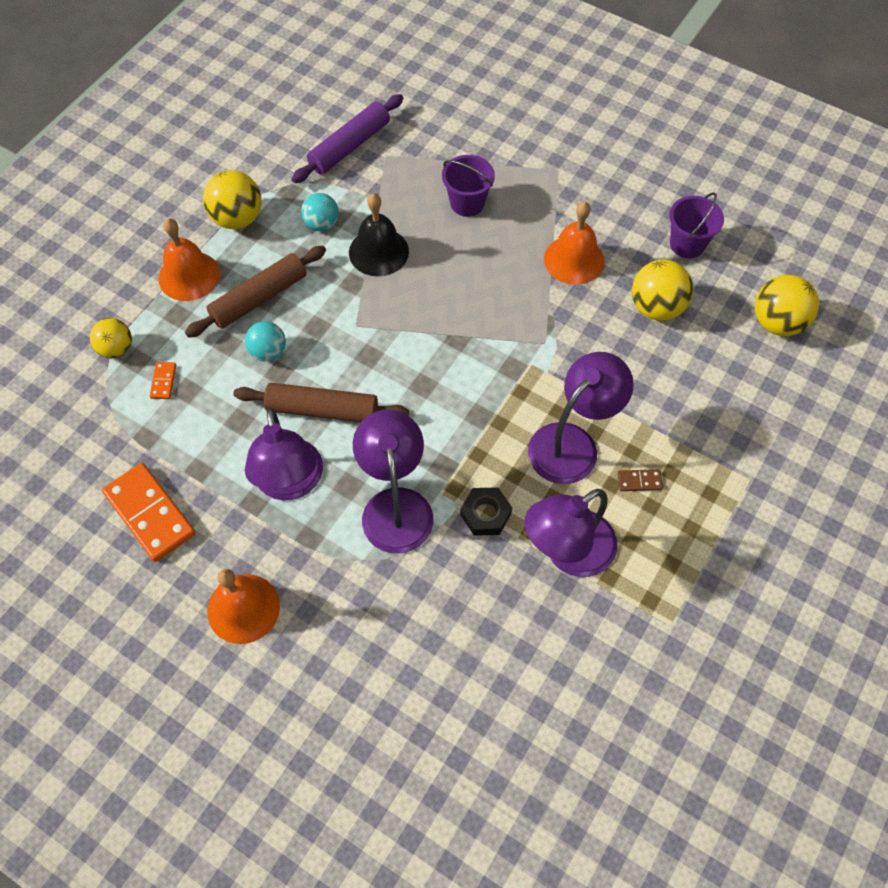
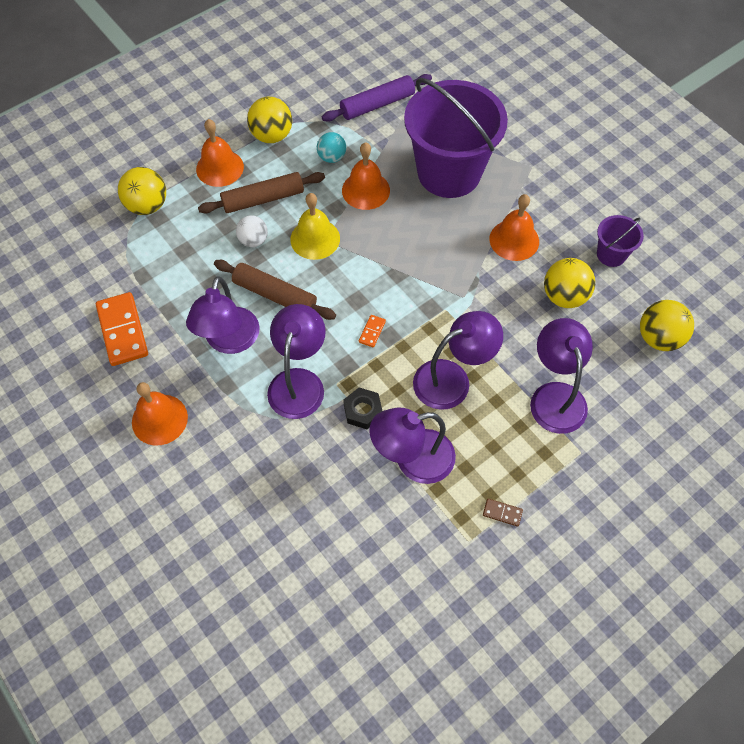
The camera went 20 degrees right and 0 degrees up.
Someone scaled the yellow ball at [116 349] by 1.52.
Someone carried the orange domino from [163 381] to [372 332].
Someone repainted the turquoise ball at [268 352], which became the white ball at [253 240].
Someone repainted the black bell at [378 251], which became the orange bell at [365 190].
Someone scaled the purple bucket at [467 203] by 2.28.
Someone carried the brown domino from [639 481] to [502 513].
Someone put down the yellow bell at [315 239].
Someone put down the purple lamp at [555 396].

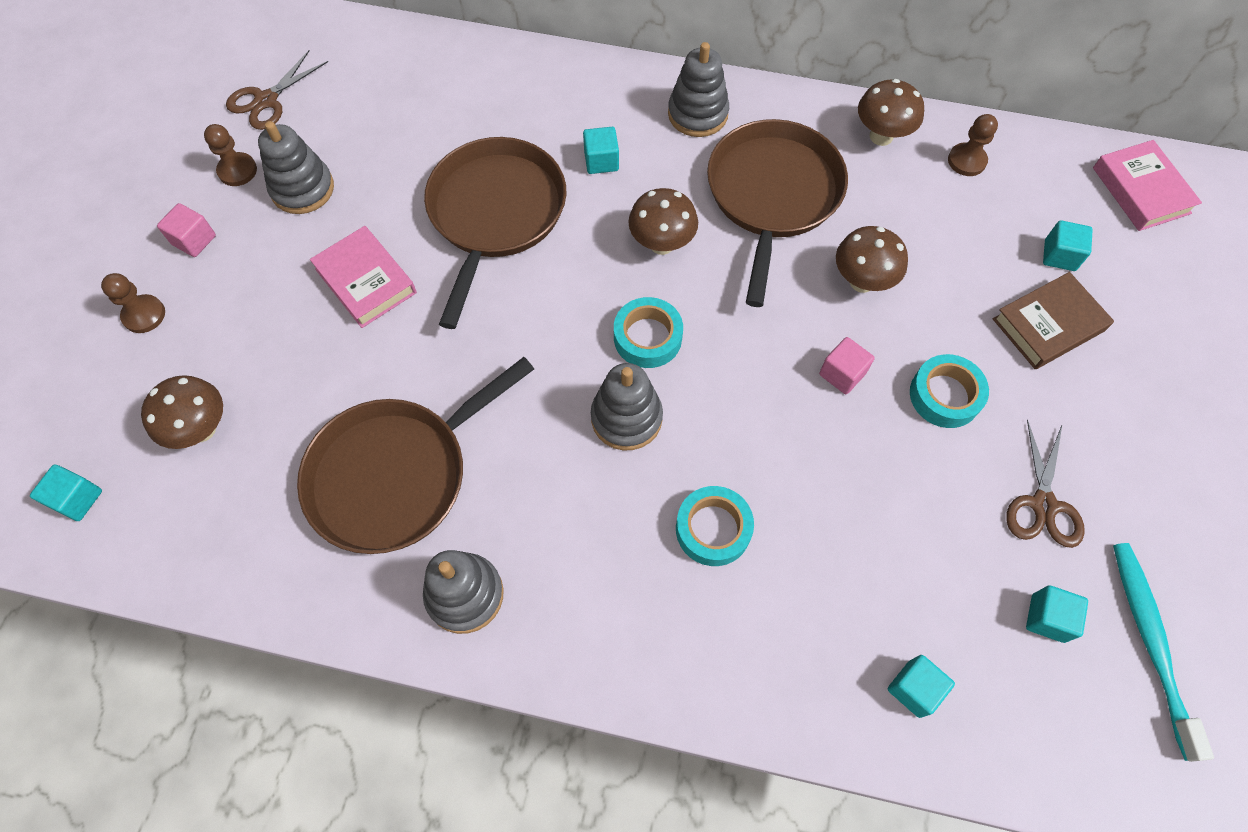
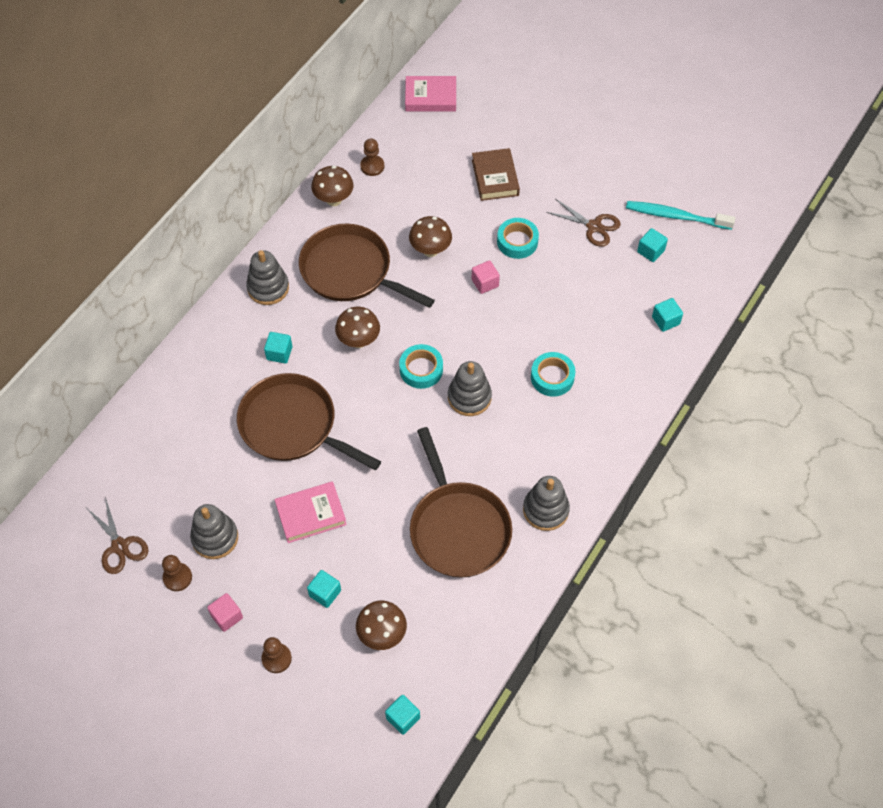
The camera went 70 degrees left and 5 degrees down.
Someone carried the turquoise cube from [1059 255] to [325 593].

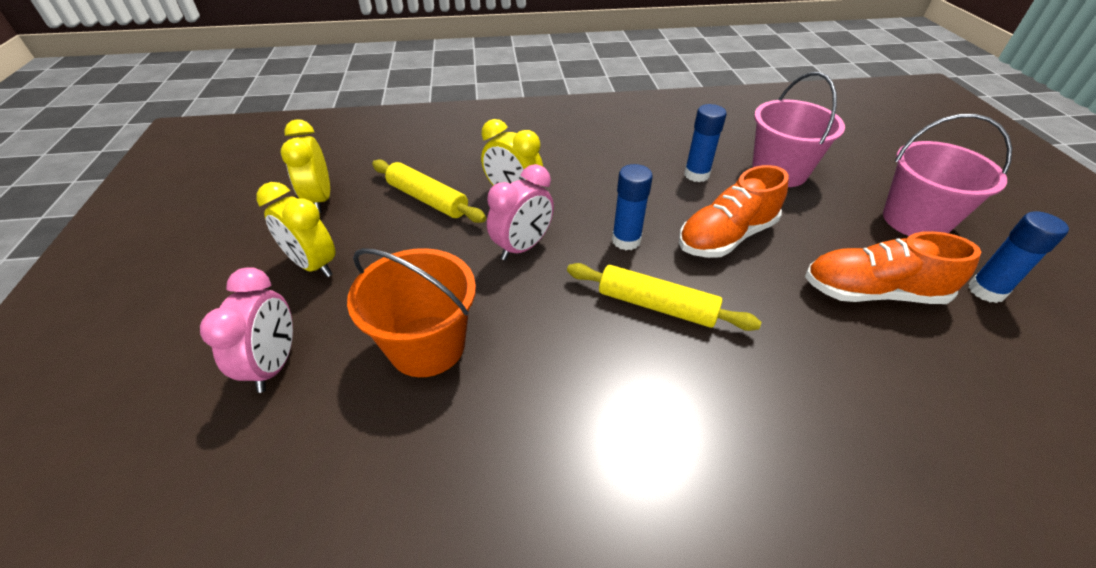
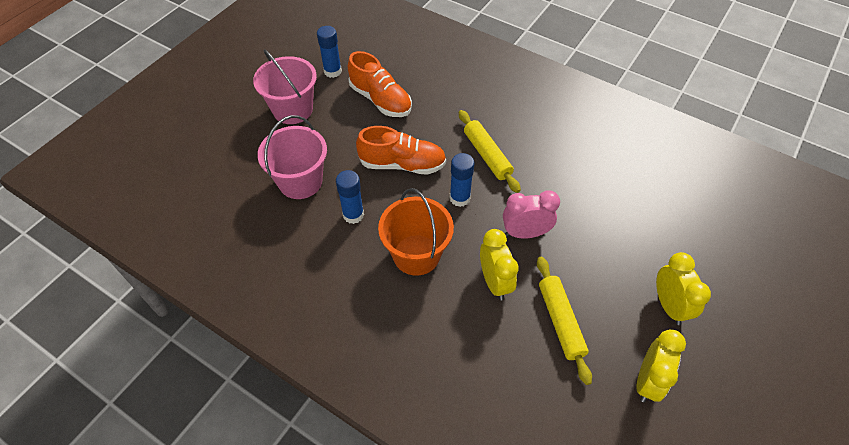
The camera went 140 degrees left and 10 degrees up.
Someone took away the pink clock at [275 364].
Someone carried the orange bucket from [427 345] to [416 255].

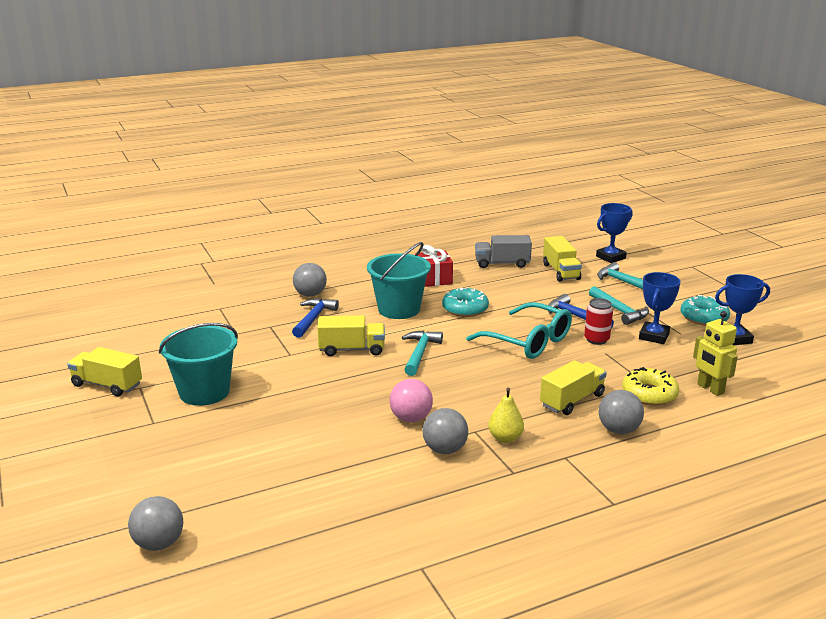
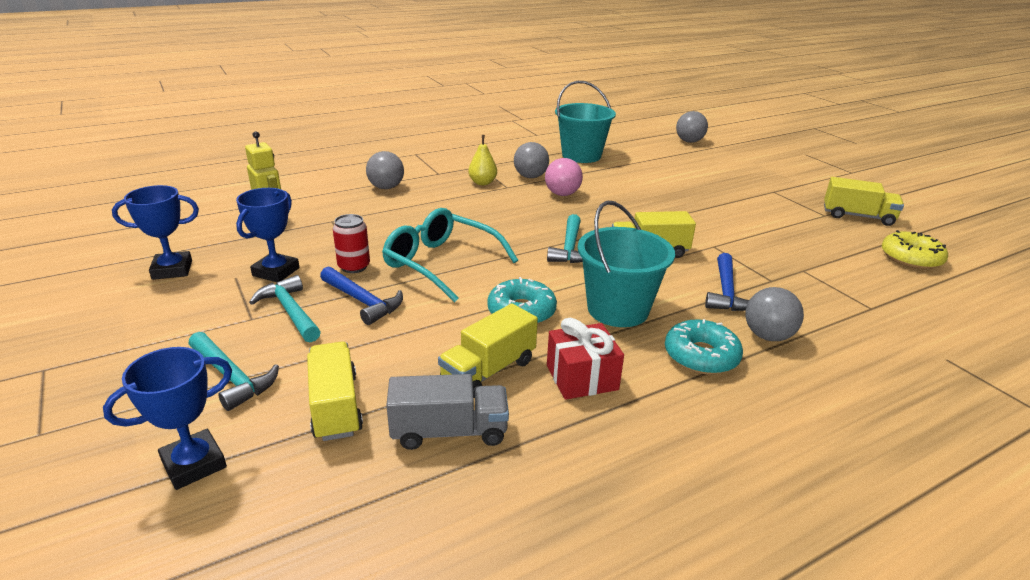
The camera went 175 degrees right and 5 degrees up.
Someone carried the turquoise bucket from [204 392] to [581 155].
Someone carried the yellow truck from [572 400] to [488 371].
Someone carried the yellow donut from [649 394] to [911 258].
Someone carried the turquoise donut from [704 318] to [701 356].

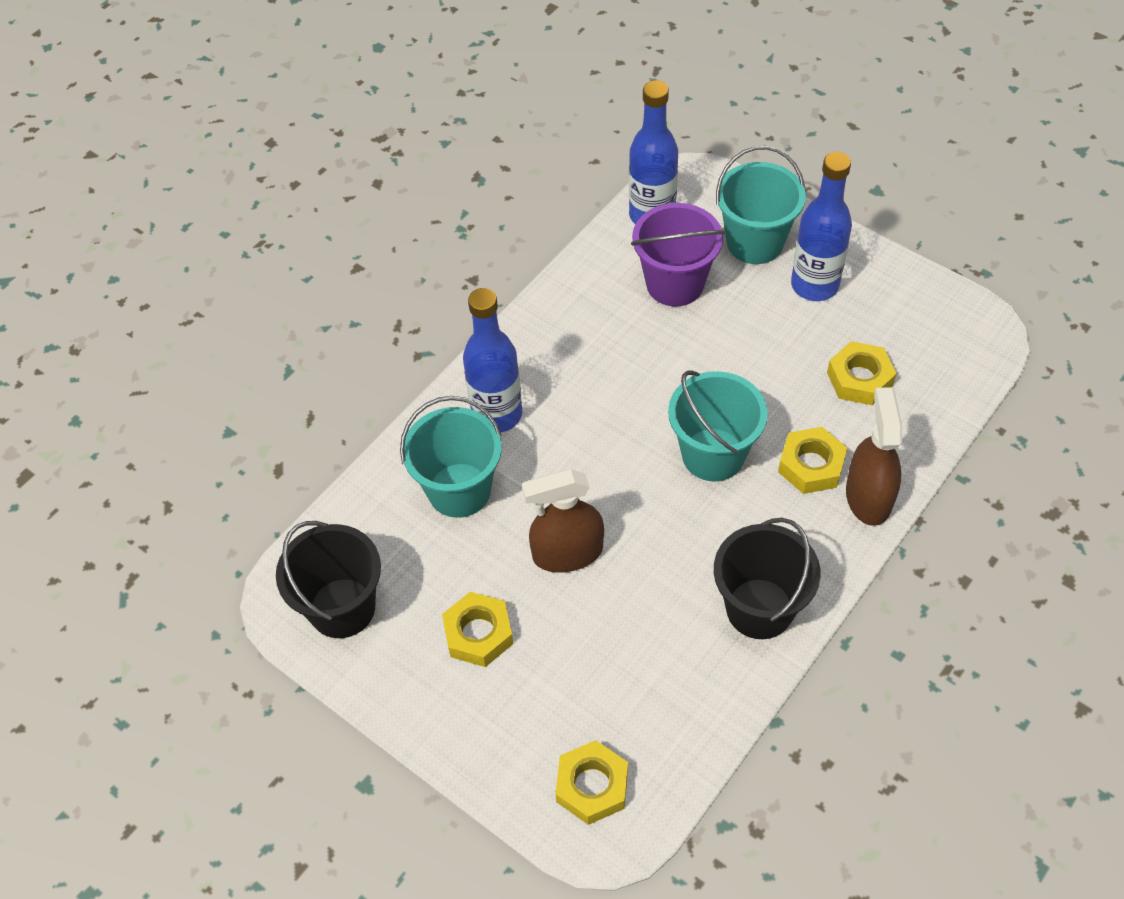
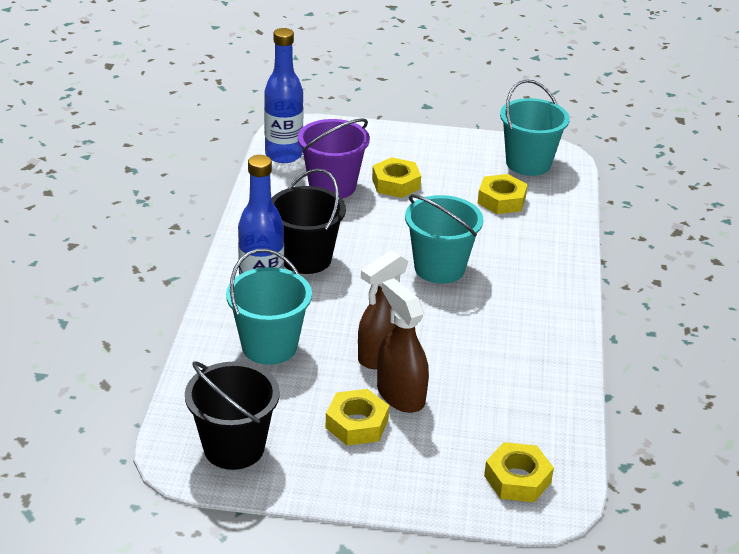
The camera went 35 degrees left and 20 degrees down.
Someone carried the black bucket from [759 608] to [306 258].
Someone carried the turquoise bucket from [755 242] to [528 163].
Someone carried the yellow nut from [811 465] to [396 184].
Someone took away the blue bottle at [814 285].
Someone carried the brown spray bottle from [868 496] to [400 395].

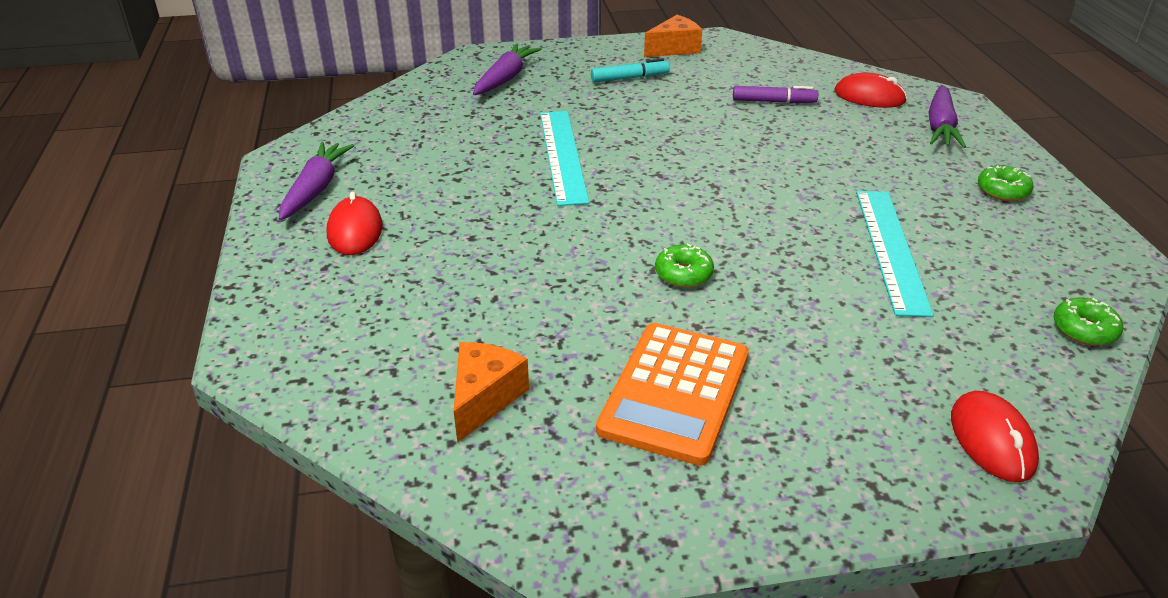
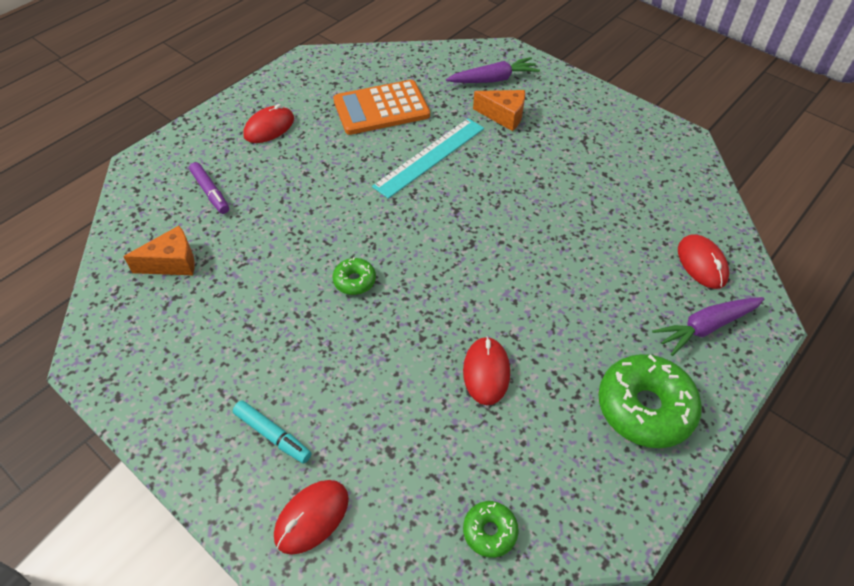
The camera went 50 degrees right and 15 degrees up.
Someone took away the purple carrot at [315 189].
Someone carried the turquoise marker from [630 78] to [273 435].
Someone carried the orange calculator from [675 392] to [381 108].
Someone carried the orange cheese from [674 49] to [504 116].
Someone carried the purple marker from [774 102] to [210 192].
Someone swapped the turquoise ruler at [890 249] for the red mouse at [486 372].
Someone scaled the green donut at [1002 191] by 2.01.

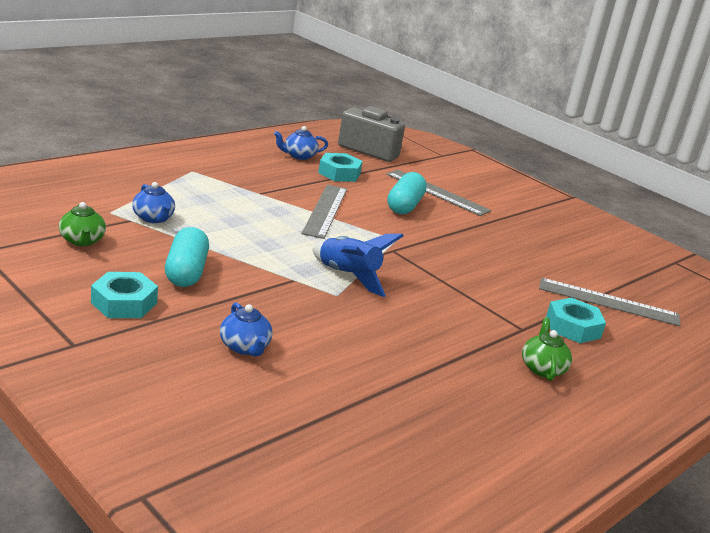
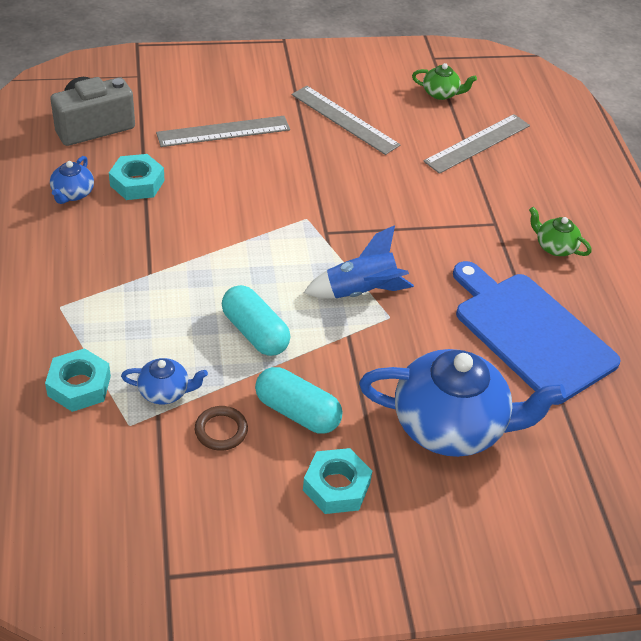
The camera went 55 degrees left and 20 degrees up.
Someone carried the green teapot from [82 241] to [441 93].
Someone scaled the blue teapot at [245 347] by 2.25.
Someone carried the grey ruler from [325 210] to [344 119].
Someone carried the turquoise capsule from [404 206] to [255 332].
Someone carried the turquoise nut from [572 327] to [79 386].
Someone put down the brown ring at [221 430].
Someone put down the blue cutting board at [530 333].

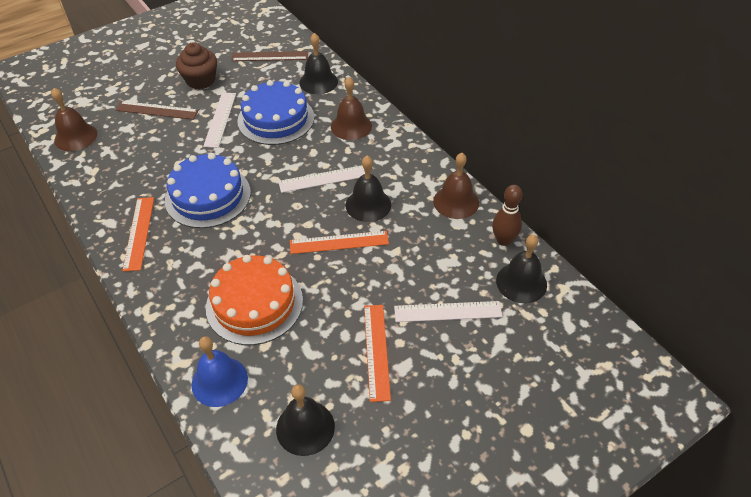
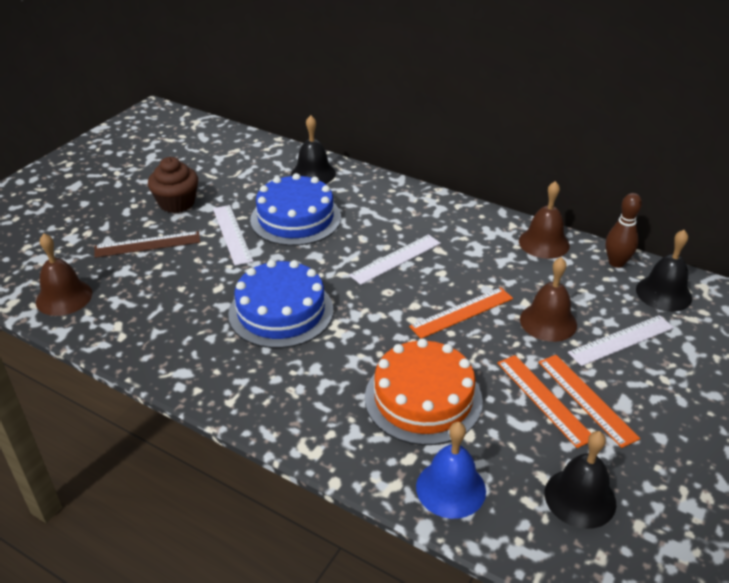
The camera went 25 degrees left and 10 degrees down.
Someone carried the orange ruler from [139 233] to [544 399].
Someone took away the brown ruler at [270 56].
Someone carried the brown bell from [351 126] to [548 322].
Someone took away the black bell at [368 205].

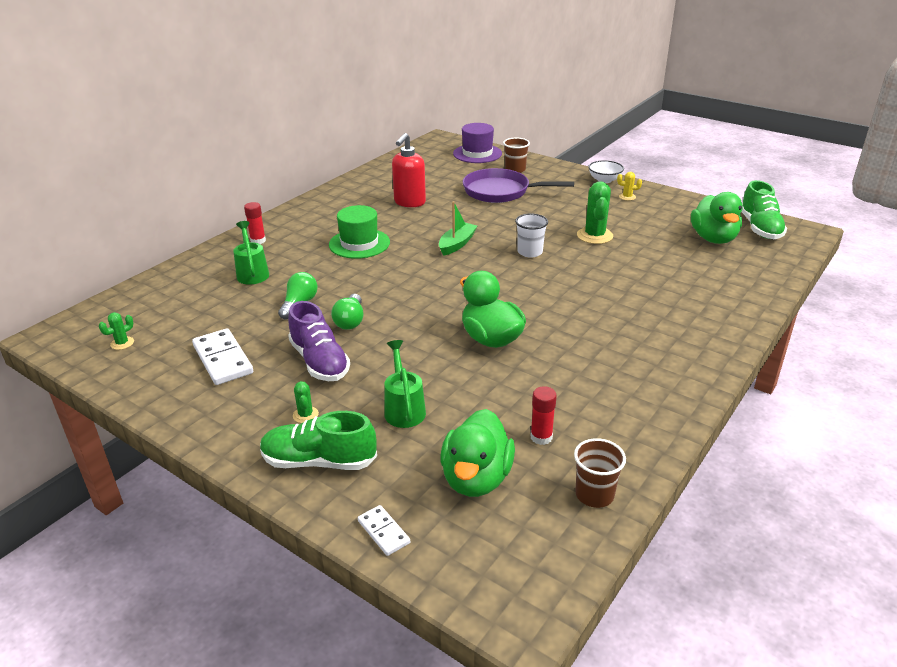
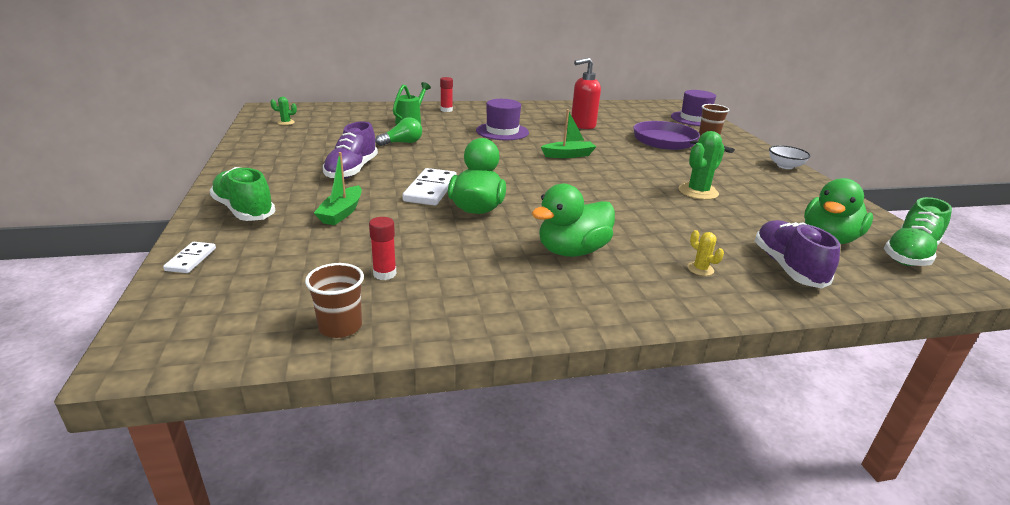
The camera went 40 degrees right and 5 degrees down.
Someone carried the white domino from [222 359] to [430 190].
Someone took away the green cactus at [305 415].
Someone repainted the green hat at [359 243], which became the purple hat at [502 131].
Someone took away the green light bulb at [350 321].
Someone swapped the green watering can at [404 408] for the green boat at [341 213].
Someone carried the green duck from [476 478] to [572 251].
Someone took away the white cup at [530 252].
Someone carried the yellow cactus from [627 197] to [700 269].
Someone put down the purple shoe at [787 267].

